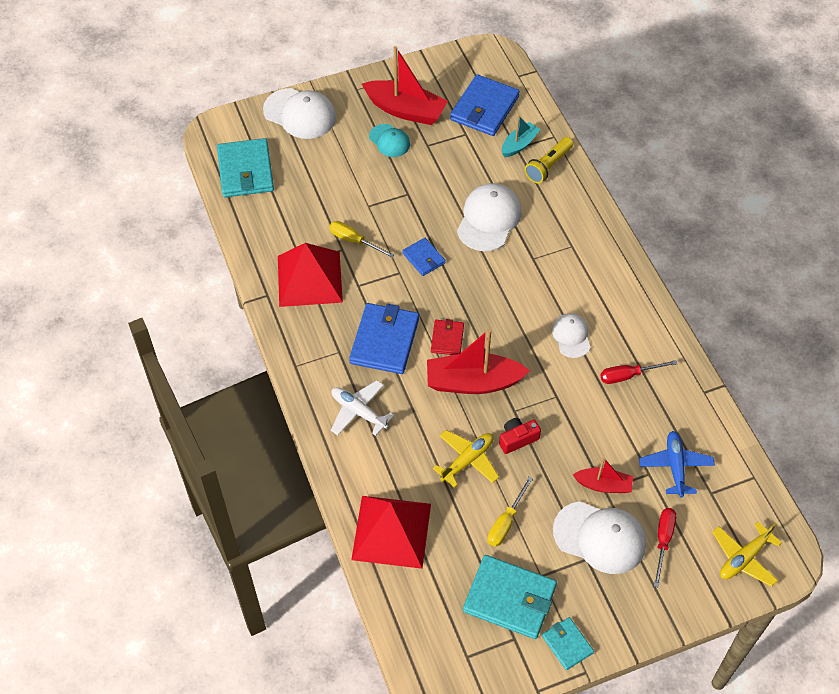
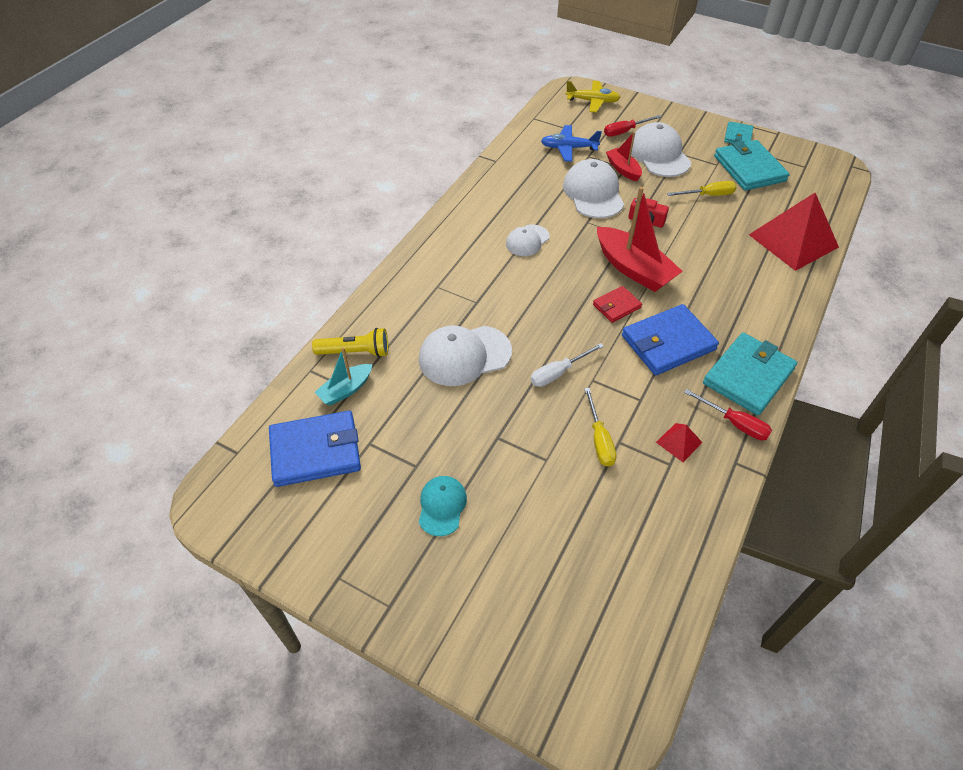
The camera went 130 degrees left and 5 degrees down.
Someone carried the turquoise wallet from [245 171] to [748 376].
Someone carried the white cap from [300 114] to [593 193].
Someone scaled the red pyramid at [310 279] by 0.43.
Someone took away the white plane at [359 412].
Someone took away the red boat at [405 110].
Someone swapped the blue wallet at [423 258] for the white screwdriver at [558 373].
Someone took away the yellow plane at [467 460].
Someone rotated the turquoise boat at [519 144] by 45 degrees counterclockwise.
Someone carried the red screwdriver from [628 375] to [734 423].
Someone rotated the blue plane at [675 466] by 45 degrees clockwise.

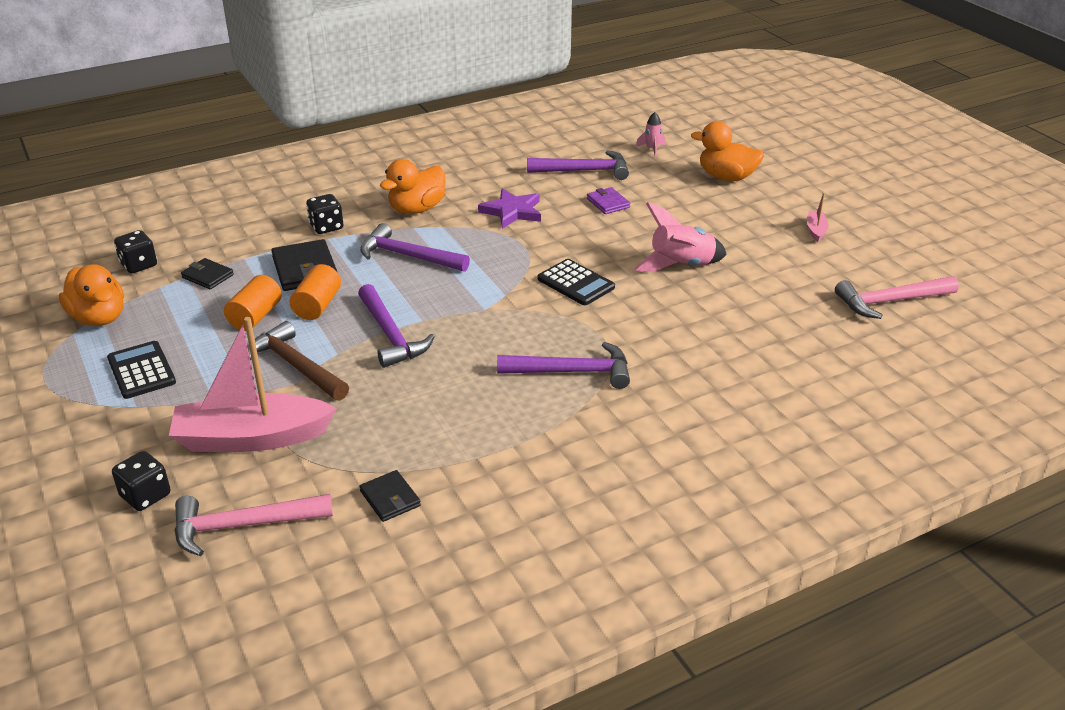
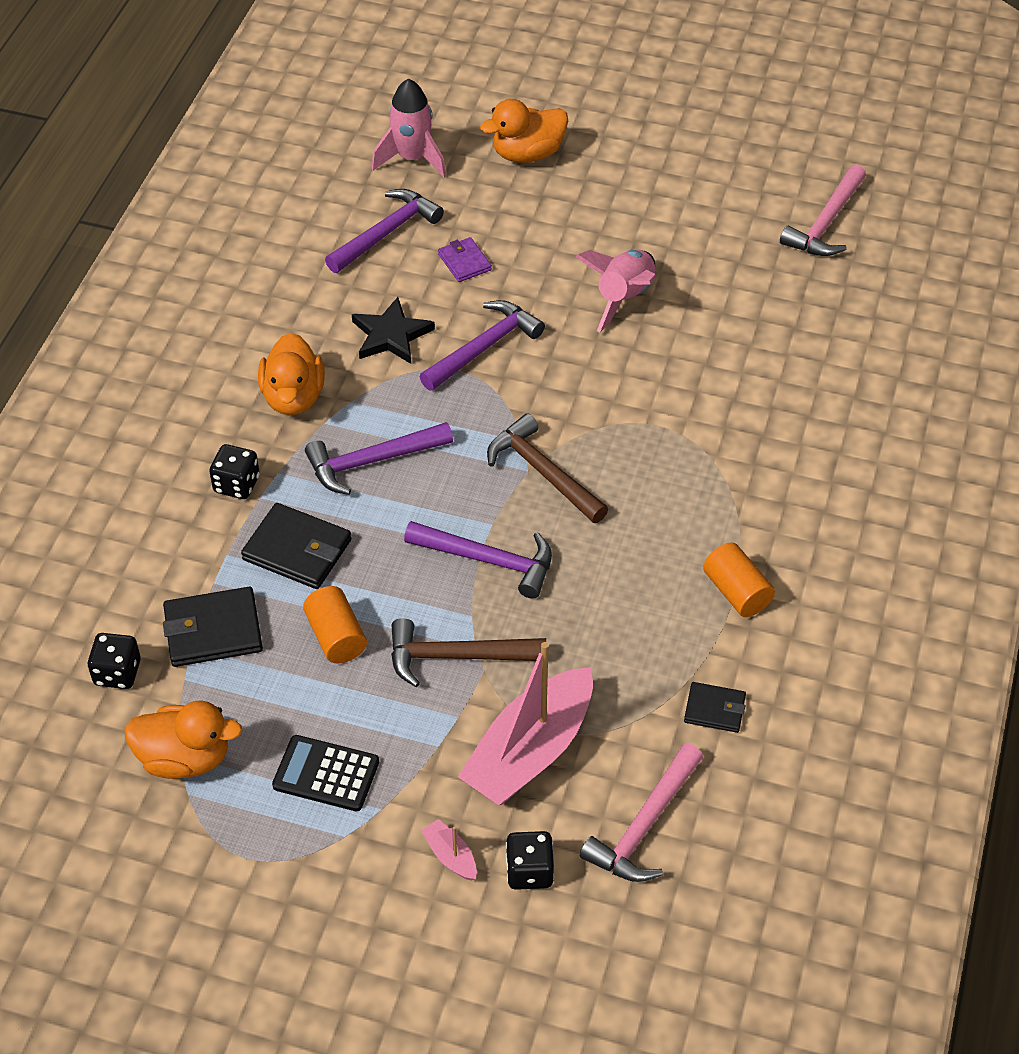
The camera went 45 degrees left and 15 degrees up.
Someone scaled the black wallet at [208 276] by 1.68.
Someone carried the orange cylinder from [317 306] to [736 592].
Someone repainted the purple star at [512 211], which became the black star at [391 335].
Someone carried the purple hammer from [572 372] to [484 347].
Someone took away the black calculator at [576 283].
Someone rotated the purple wallet at [608 203] by 45 degrees clockwise.
Someone scaled the pink rocket at [652 149] by 1.91.
Someone carried the pink boat from [816 230] to [450 856].
Someone put down the brown hammer at [543 472].

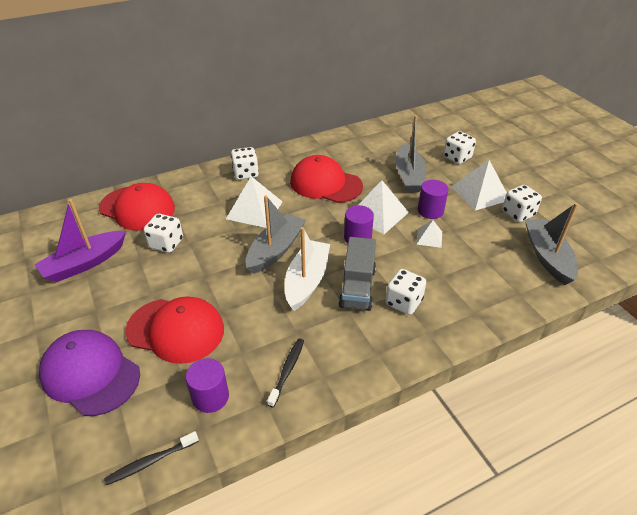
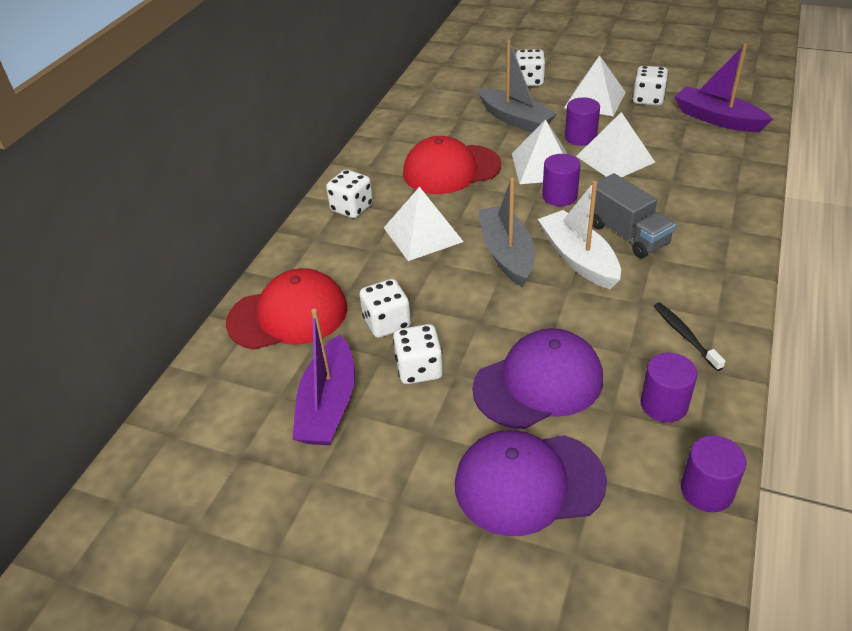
The camera went 40 degrees left and 0 degrees up.
Someone swapped the black toothbrush at [150 461] for the purple cylinder at [706 490].
Someone repainted the red cap at [176 330], which became the purple cap at [538 383].
Someone carried the white dice from [403 302] to [419 369].
Someone scaled the white pyramid at [429 237] by 1.87.
Someone repainted the grey boat at [547 256], which became the purple boat at [717 119].

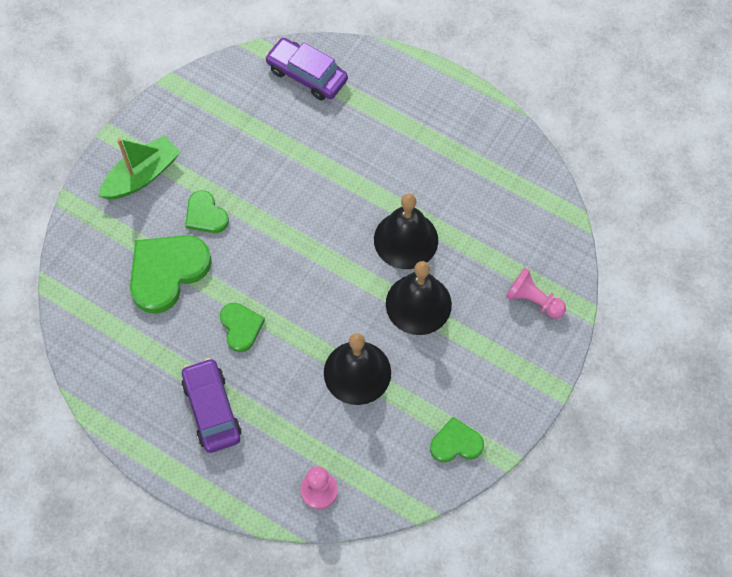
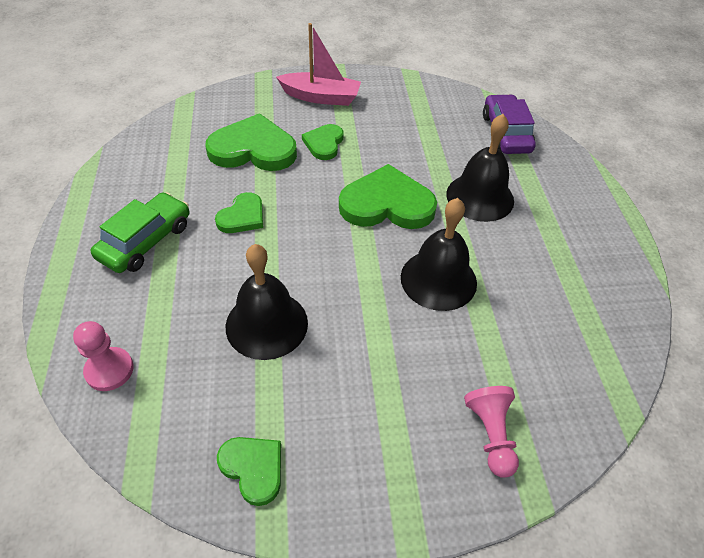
The camera went 50 degrees right and 15 degrees down.
Someone repainted the green boat at [142 176], which became the pink boat at [321 97].
Someone repainted the purple car at [212 409], which became the green car at [146 241].
Someone carried the black bell from [418 304] to [480 197].
Someone put down the green heart at [387 204].

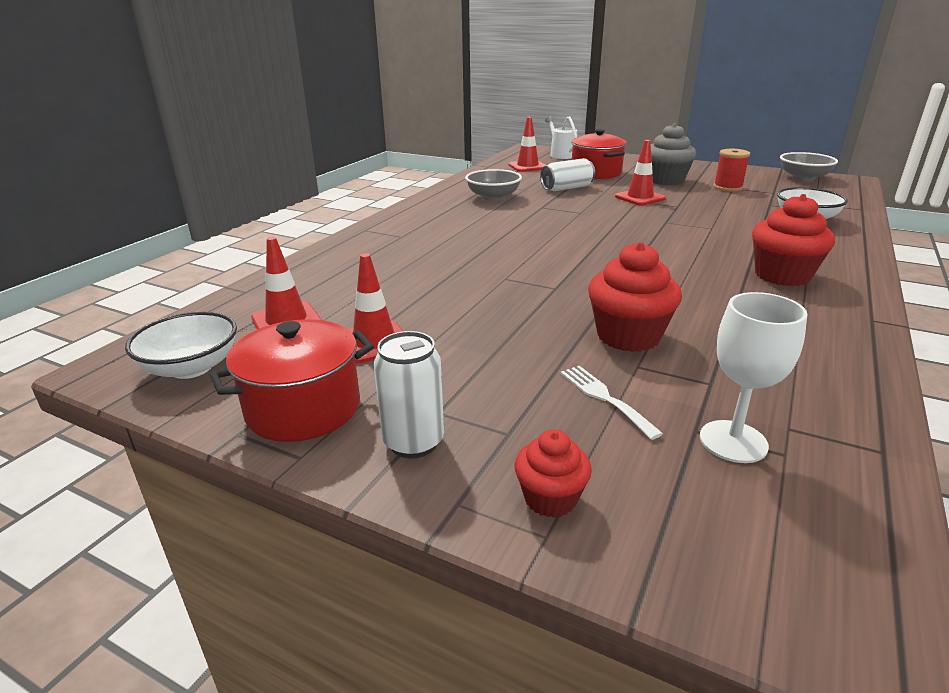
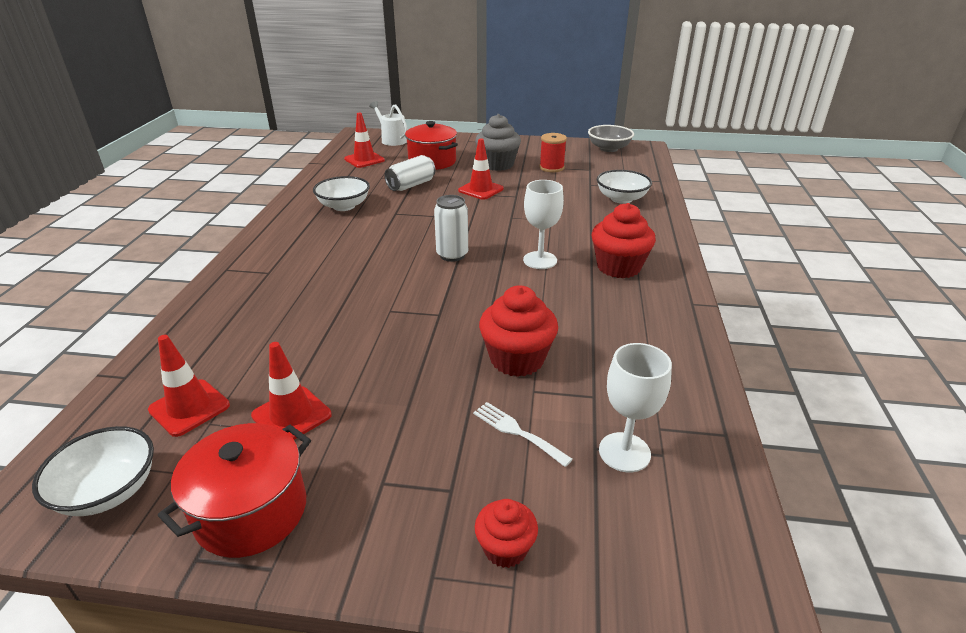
The camera went 20 degrees left and 5 degrees up.
Someone carried the white can from [413 442] to [452 255].
Someone repainted the grey bowl at [493 197], which became the white bowl at [344 206].
Someone put down the white goblet at [540 260].

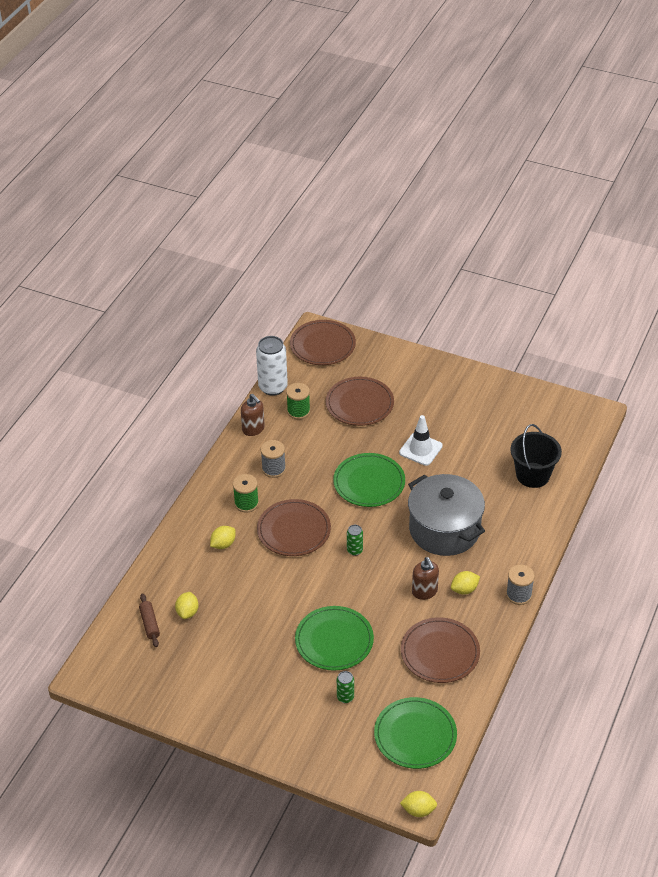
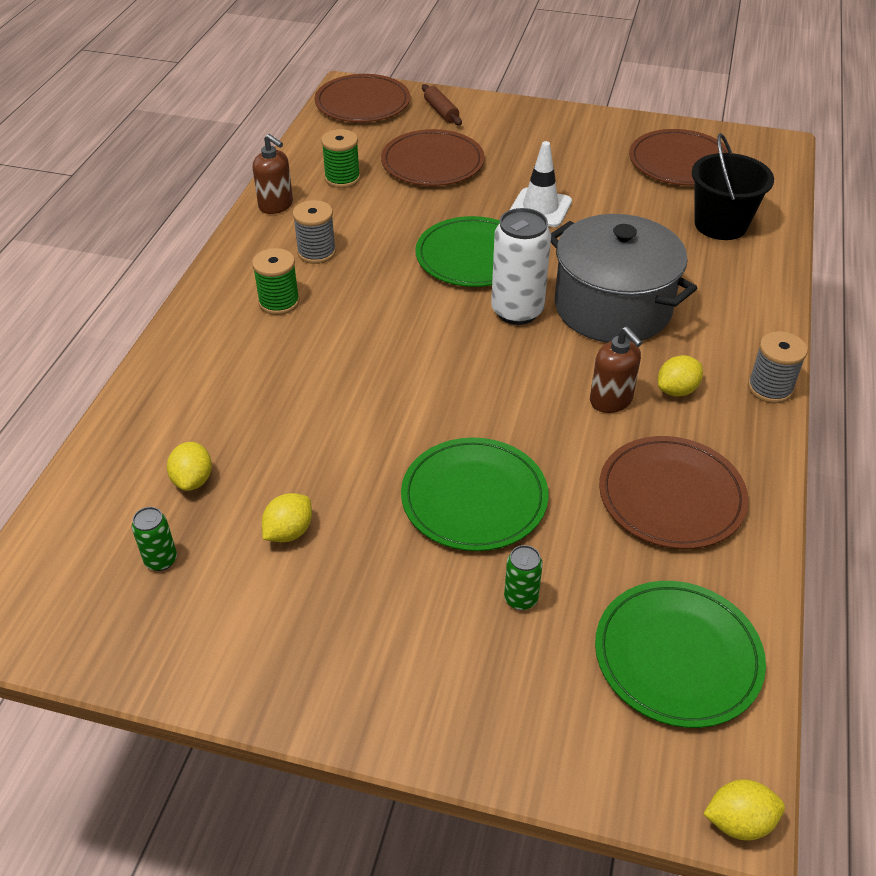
The camera went 10 degrees left and 0 degrees up.
Someone carried the brown rolling pin from [149 624] to [441 111].
Someone carried the yellow lemon from [223 544] to [289 532].
Someone carried the white can from [273 387] to [517 311].
Someone carried the brown plate from [294 530] to [680 162].
Someone carried the green can from [354 550] to [161 560].

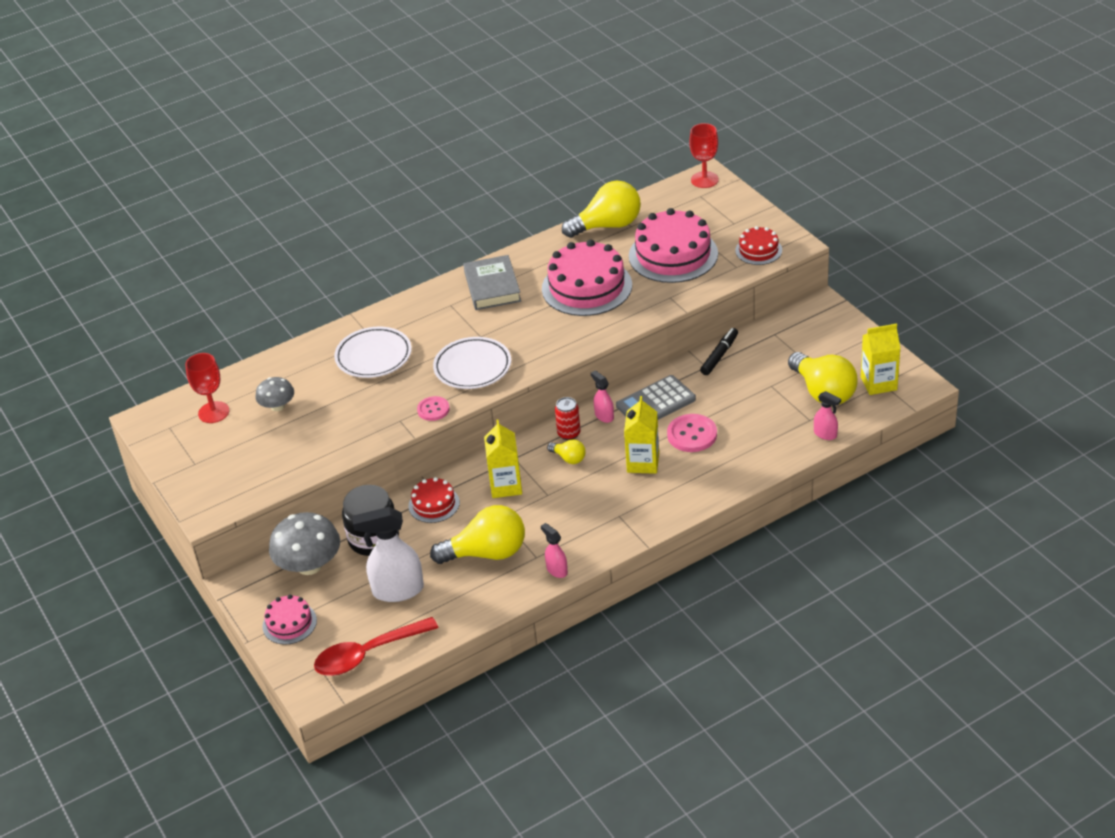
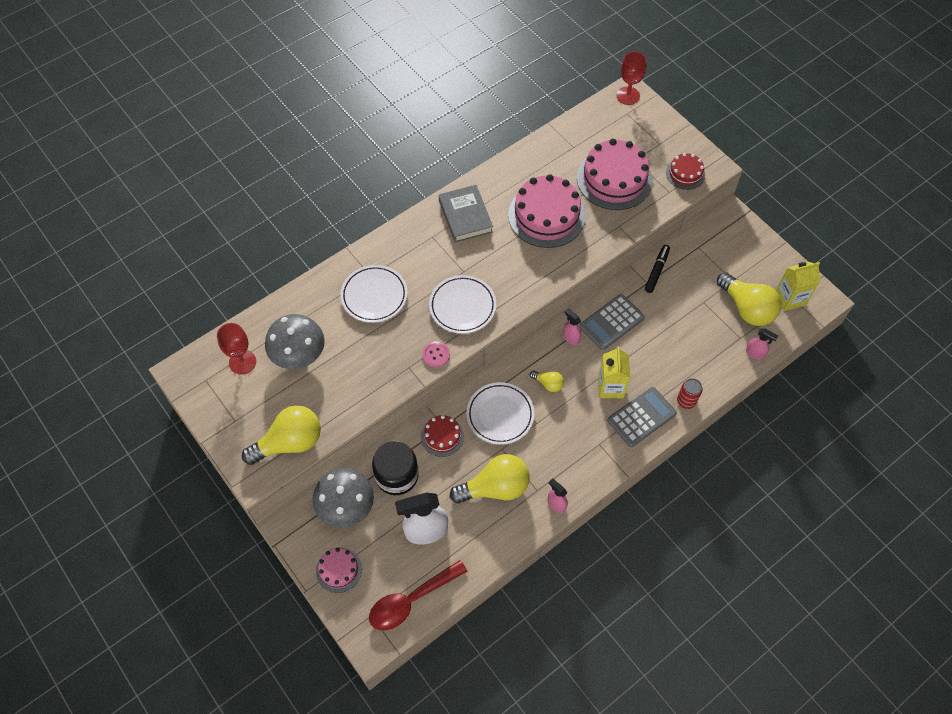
The camera went 10 degrees left and 20 degrees up.
Someone scaled the grey mushroom at [277 406] by 1.73.
Someone swapped the yellow carton at [506 486] for the white plate at [500 415].
Someone carried the red can from [569 434] to [686 401].
Someone carried the yellow light bulb from [607 226] to [289 443].
Someone took away the pink button at [692 435].
Someone put down the grey calculator at [641 417].

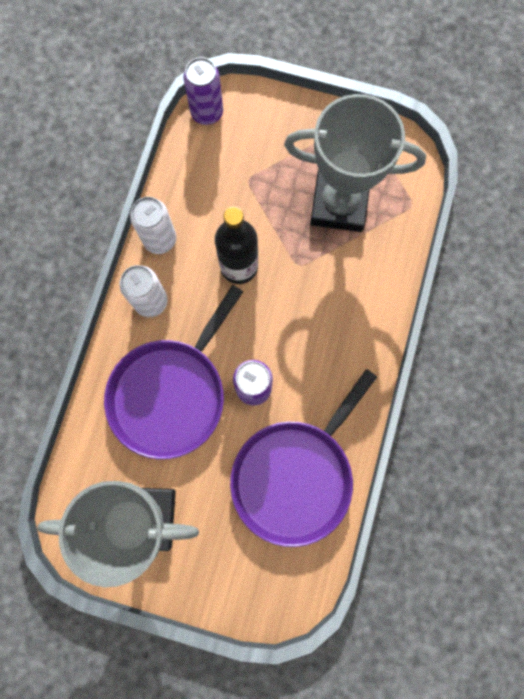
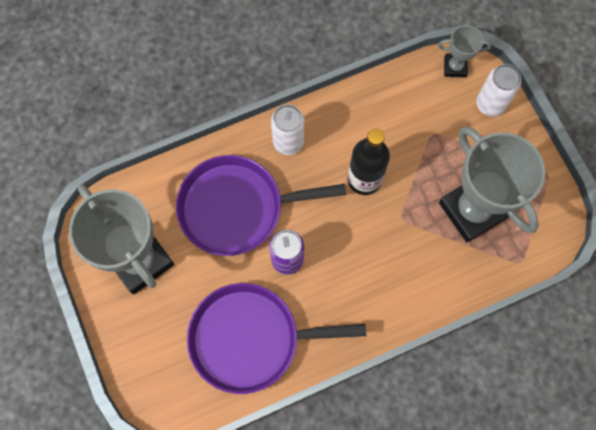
The camera went 50 degrees right and 5 degrees down.
Someone carried the white can from [160 239] to [490 104].
Someone swapped the purple can at [207 113] for the grey trophy at [455 67].

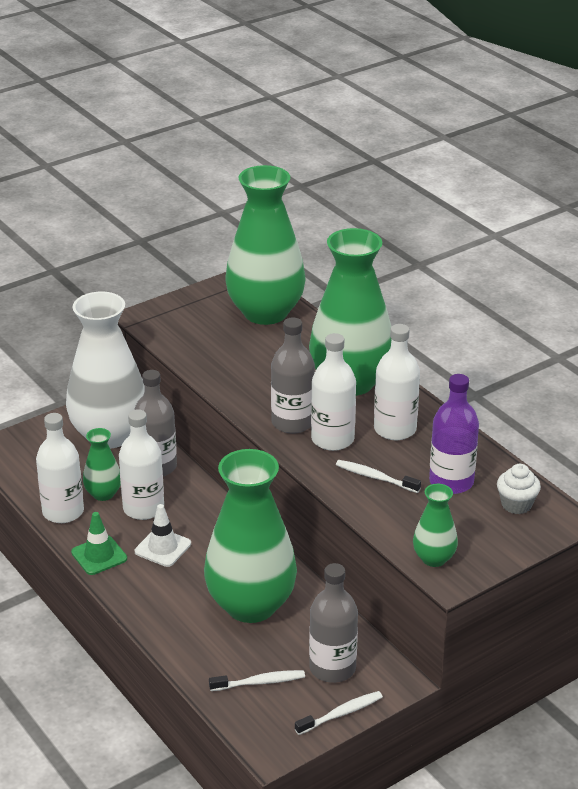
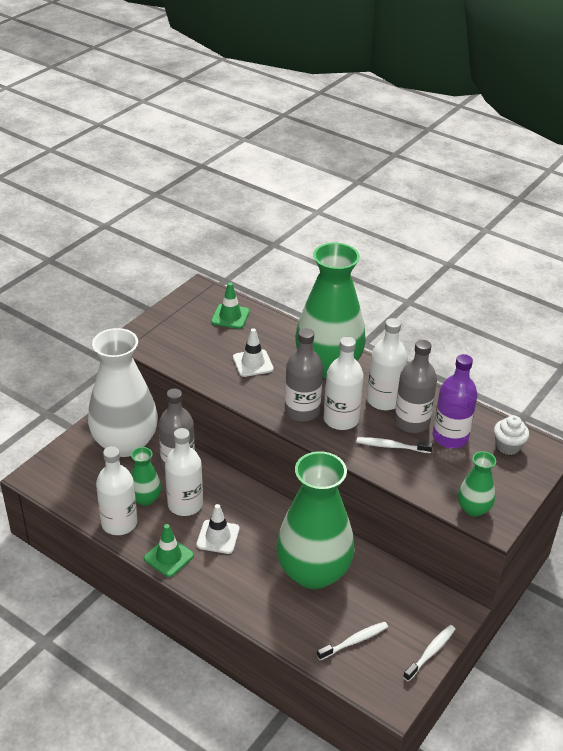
The camera went 20 degrees left and 5 degrees up.
Someone swapped the green vase at [265 312] for the green traffic cone at [230 317].
Someone carried the grey bottle from [332 668] to [411 422].
Someone put down the white traffic cone at [253 363].

